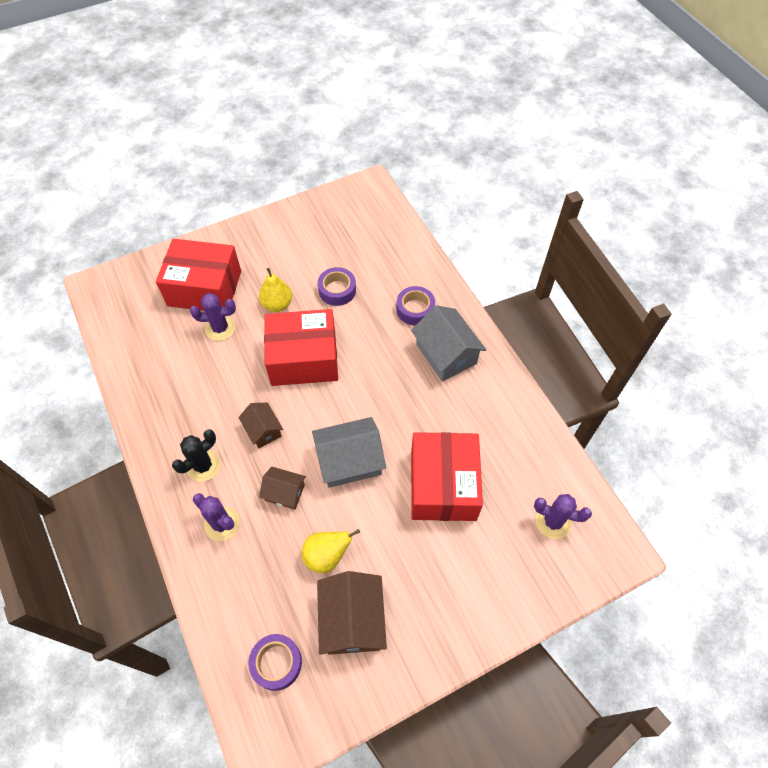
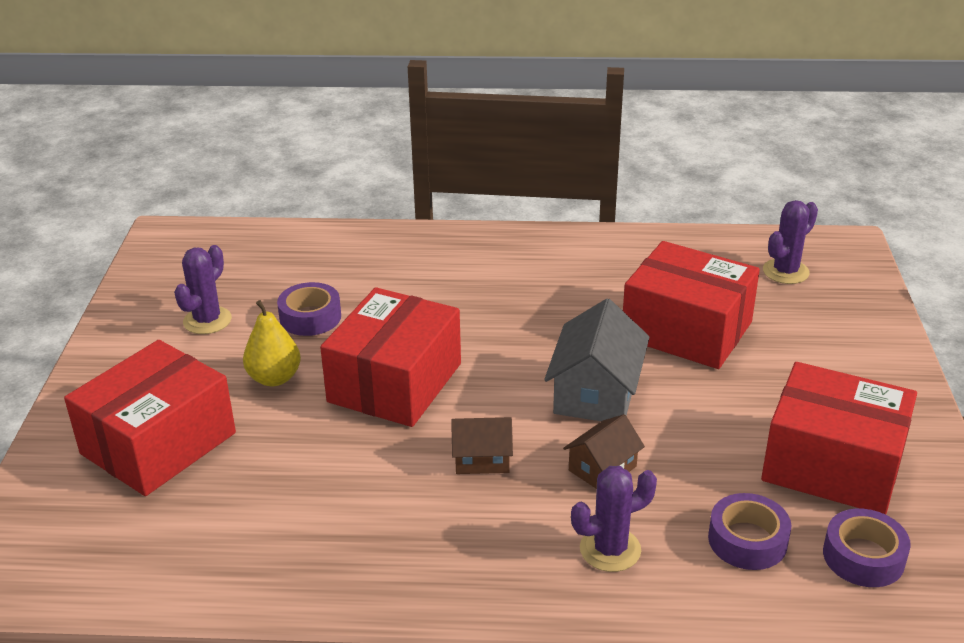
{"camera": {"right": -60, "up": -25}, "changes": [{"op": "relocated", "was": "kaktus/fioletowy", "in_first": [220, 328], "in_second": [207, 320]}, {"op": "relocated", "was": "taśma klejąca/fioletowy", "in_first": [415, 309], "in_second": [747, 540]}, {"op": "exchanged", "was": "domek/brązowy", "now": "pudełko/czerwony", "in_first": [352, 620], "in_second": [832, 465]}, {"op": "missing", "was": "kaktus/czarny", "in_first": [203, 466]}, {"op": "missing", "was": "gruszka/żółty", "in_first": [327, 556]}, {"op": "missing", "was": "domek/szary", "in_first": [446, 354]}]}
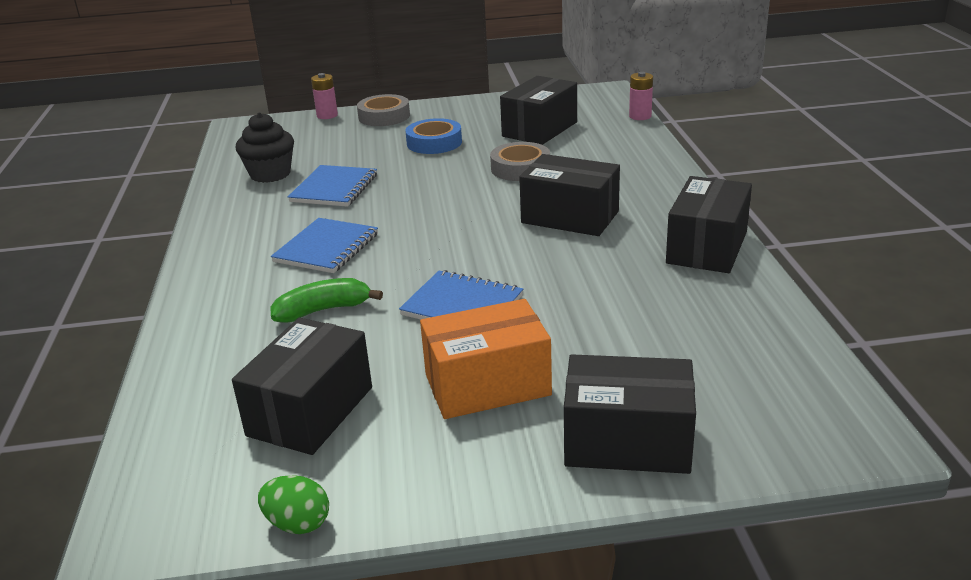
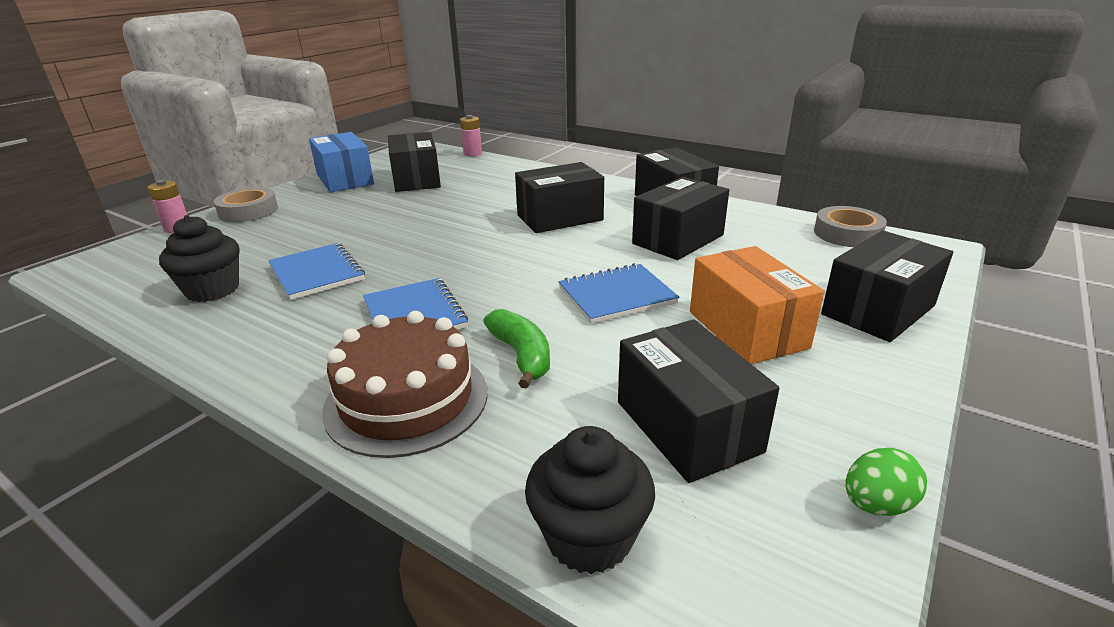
{"camera": {"right": -50, "up": 0}, "changes": [{"op": "appeared", "now": "pudełko/niebieski", "in_second": [345, 179]}, {"op": "appeared", "now": "tort/brązowy", "in_second": [406, 400]}, {"op": "spun", "was": "banan/zielony", "in_first": [323, 310], "in_second": [521, 356], "clockwise": 135}, {"op": "appeared", "now": "muffinka/czarny", "in_second": [589, 537]}, {"op": "appeared", "now": "pudełko/czarny", "in_second": [678, 239]}, {"op": "spun", "was": "pudełko/pomarańczowy", "in_first": [487, 385], "in_second": [747, 329], "clockwise": -45}, {"op": "relocated", "was": "taśma klejąca/szary", "in_first": [520, 168], "in_second": [847, 234]}, {"op": "missing", "was": "taśma klejąca/niebieski", "in_first": [434, 143]}]}
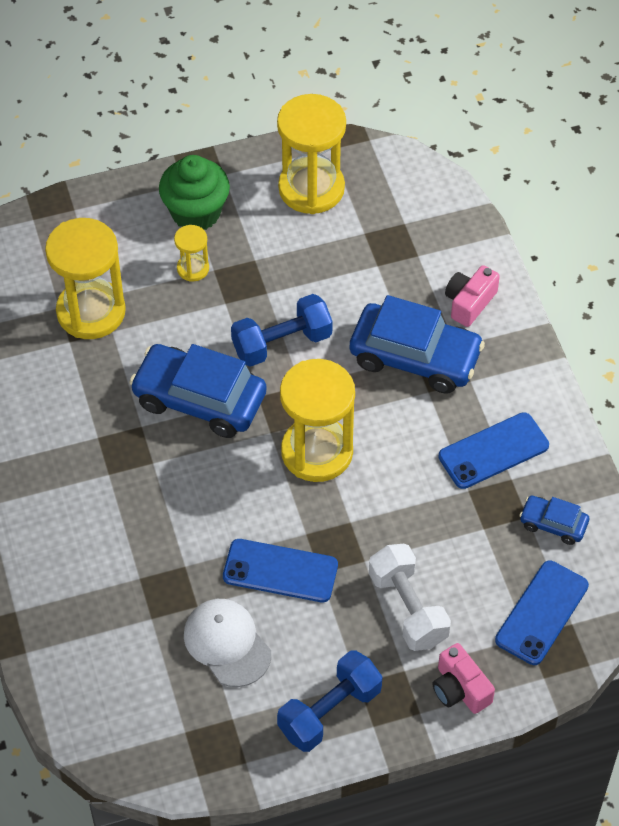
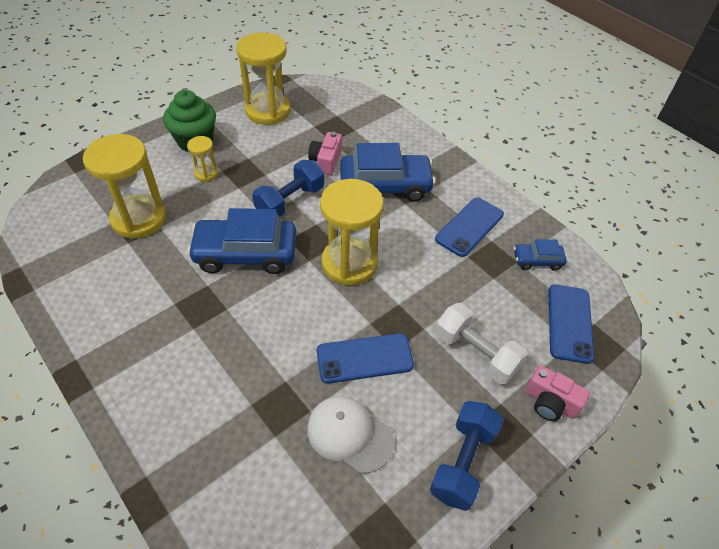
{"camera": {"right": -25, "up": -5}, "changes": [{"op": "relocated", "was": "aparat fotograficzny/różowy", "in_first": [469, 302], "in_second": [326, 161]}]}
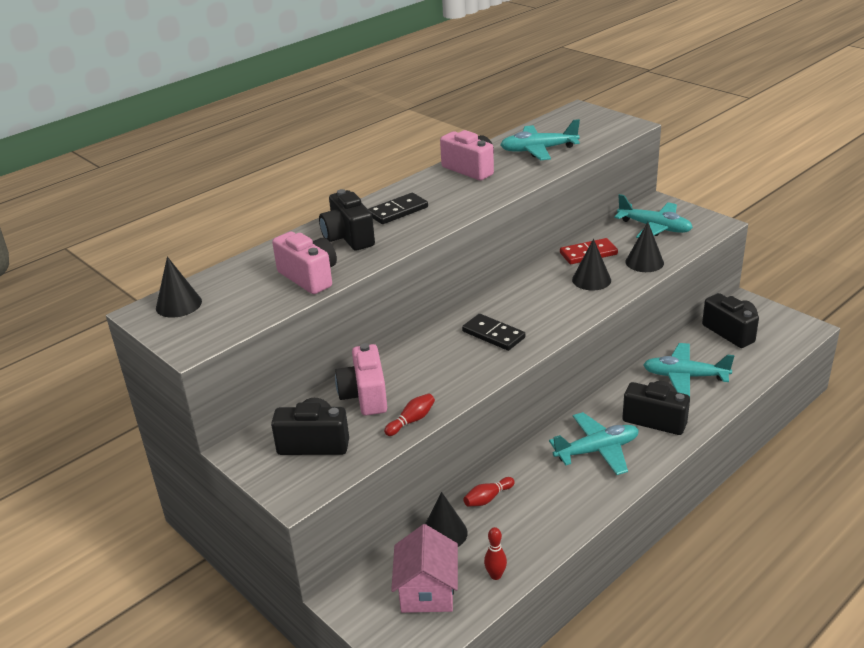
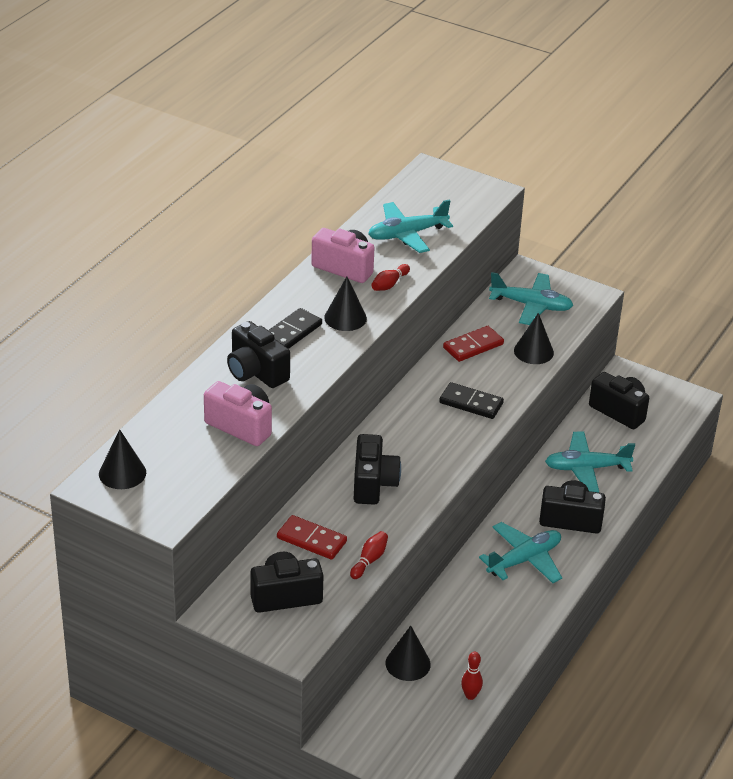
{"camera": {"right": -20, "up": 5}, "changes": [{"op": "exchanged", "was": "aparat fotograficzny/różowy", "now": "kostka domina/czerwony", "in_first": [365, 396], "in_second": [311, 540]}, {"op": "relocated", "was": "stożek/czarny", "in_first": [591, 280], "in_second": [345, 318]}, {"op": "appeared", "now": "aparat fotograficzny/czarny", "in_second": [373, 484]}, {"op": "relocated", "was": "kręgiel/czerwony", "in_first": [488, 498], "in_second": [389, 284]}, {"op": "relocated", "was": "kostka domina/czarny", "in_first": [493, 335], "in_second": [471, 403]}, {"op": "missing", "was": "domek/różowy", "in_first": [427, 591]}]}
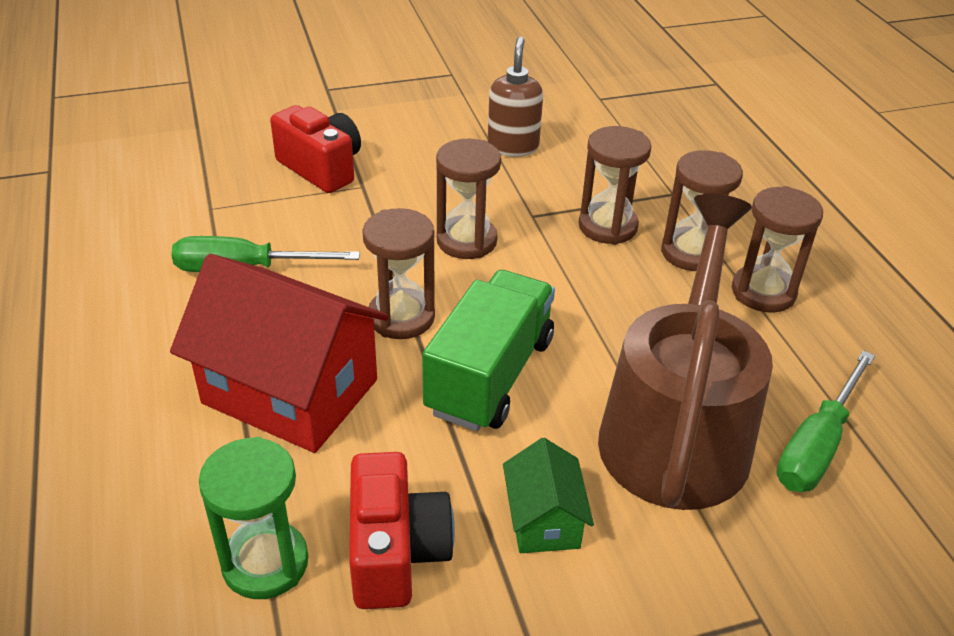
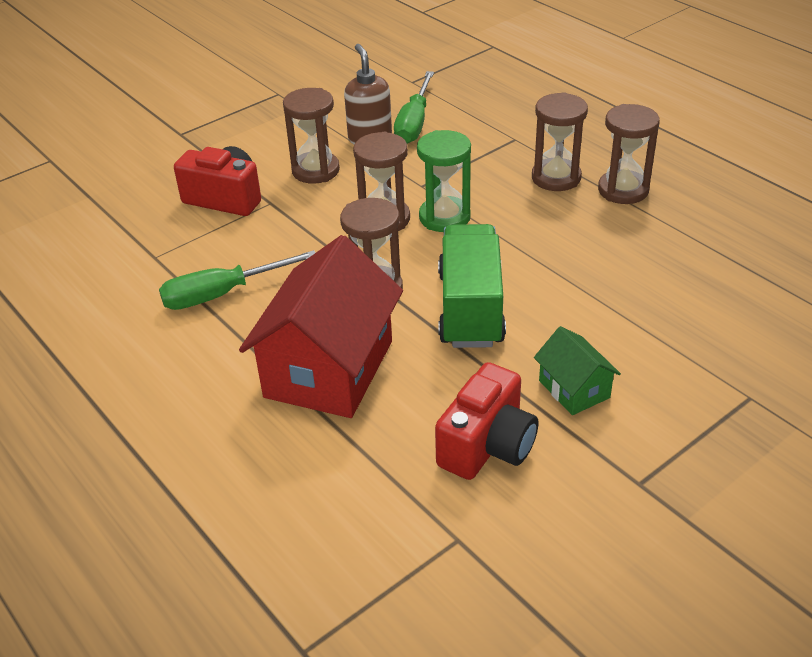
{"camera": {"right": -20, "up": 0}, "changes": [{"op": "spun", "was": "domek/czerwony", "in_first": [290, 391], "in_second": [329, 369], "clockwise": -75}, {"op": "relocated", "was": "klepsydra/brązowy", "in_first": [607, 226], "in_second": [315, 170]}, {"op": "relocated", "was": "śrubokręt/zielony", "in_first": [817, 445], "in_second": [414, 123]}, {"op": "relocated", "was": "klepsydra/zielony", "in_first": [265, 563], "in_second": [444, 217]}, {"op": "spun", "was": "aparat fotograficzny/czerwony", "in_first": [396, 552], "in_second": [487, 445], "clockwise": 60}, {"op": "missing", "was": "konewka/brązowy", "in_first": [677, 427]}]}
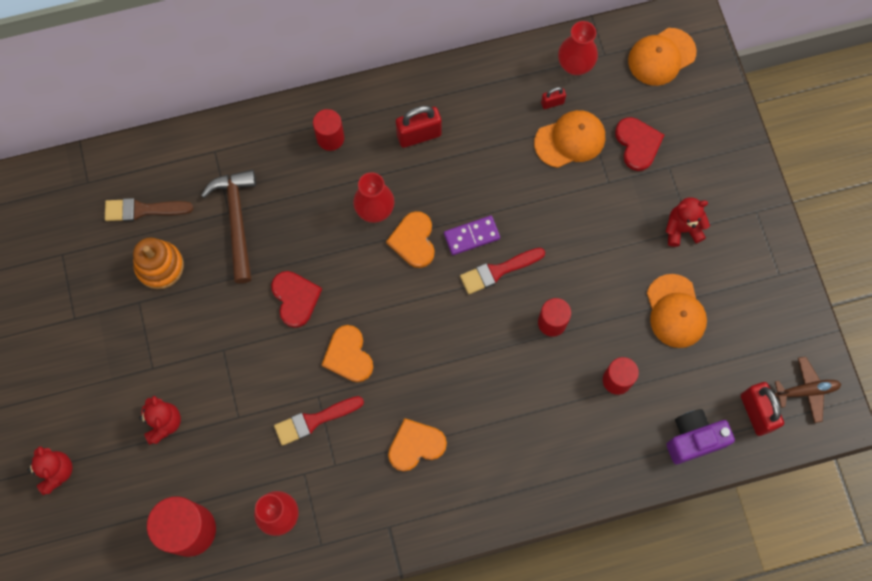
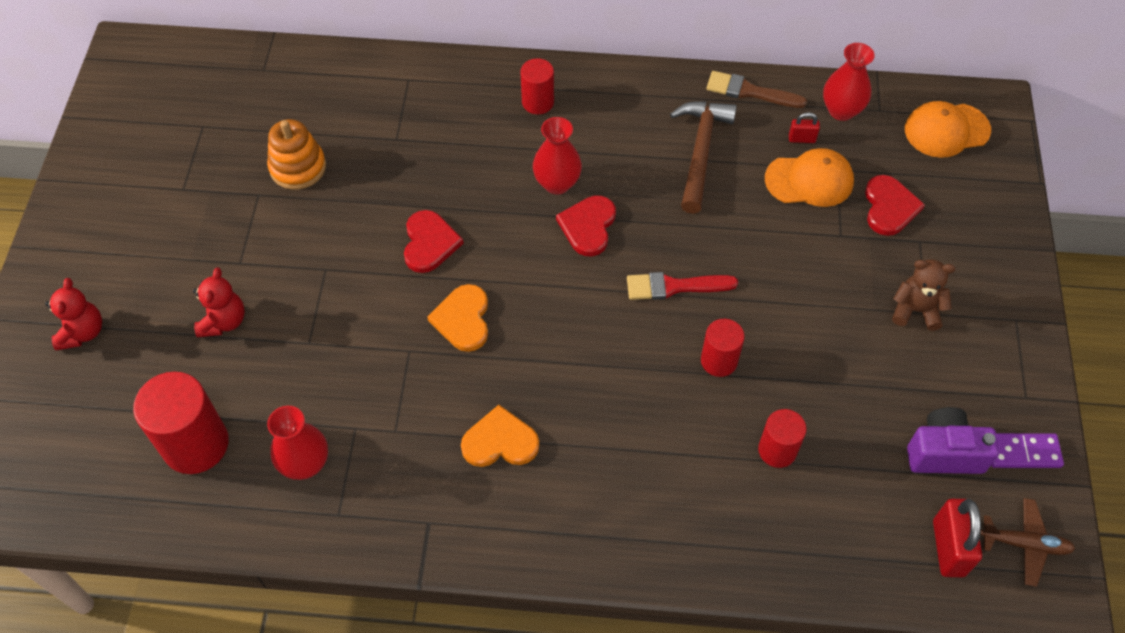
{"camera": {"right": 20, "up": -15}, "changes": [{"op": "colour", "was": "serce/pomarańczowy", "now": "serce/czerwony", "in_first": [413, 240], "in_second": [588, 226]}, {"op": "relocated", "was": "młotek/brązowy", "in_first": [236, 220], "in_second": [700, 152]}, {"op": "relocated", "was": "pędzel/brązowy", "in_first": [143, 210], "in_second": [749, 91]}, {"op": "colour", "was": "miś/czerwony", "now": "miś/brązowy", "in_first": [682, 229], "in_second": [915, 310]}, {"op": "relocated", "was": "aparat fotograficzny/fioletowy", "in_first": [693, 439], "in_second": [944, 453]}, {"op": "relocated", "was": "kostka domina/fioletowy", "in_first": [471, 236], "in_second": [1022, 452]}, {"op": "missing", "was": "pędzel/czerwony", "in_first": [314, 420]}, {"op": "missing", "was": "kłódka/czerwony", "in_first": [419, 135]}, {"op": "missing", "was": "czapka/pomarańczowy", "in_first": [675, 311]}]}
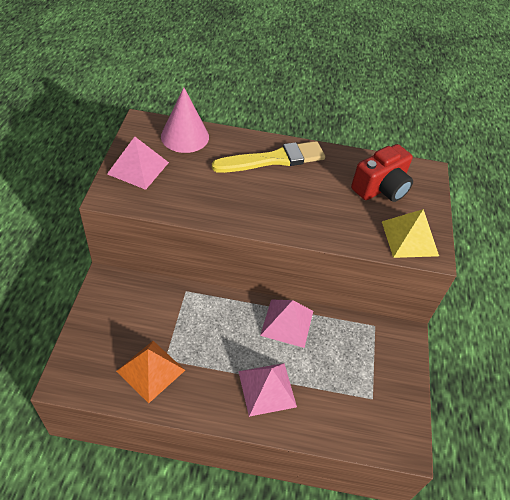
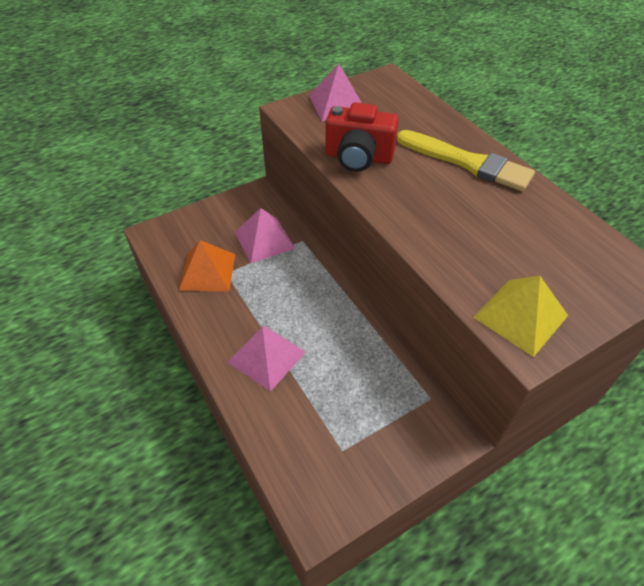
{"camera": {"right": 55, "up": 0}, "changes": [{"op": "relocated", "was": "piramida/różowy", "in_first": [287, 323], "in_second": [264, 240]}, {"op": "relocated", "was": "aparat fotograficzny/czerwony", "in_first": [381, 188], "in_second": [358, 157]}, {"op": "missing", "was": "stożek/różowy", "in_first": [185, 136]}]}
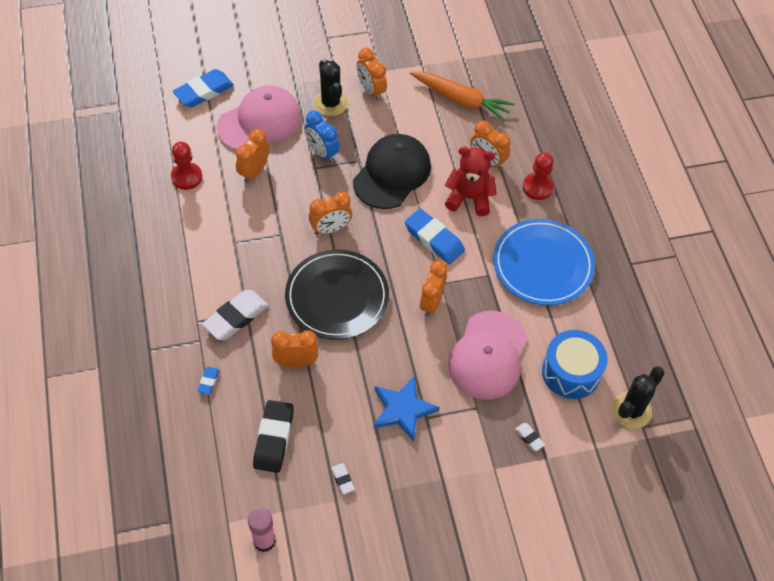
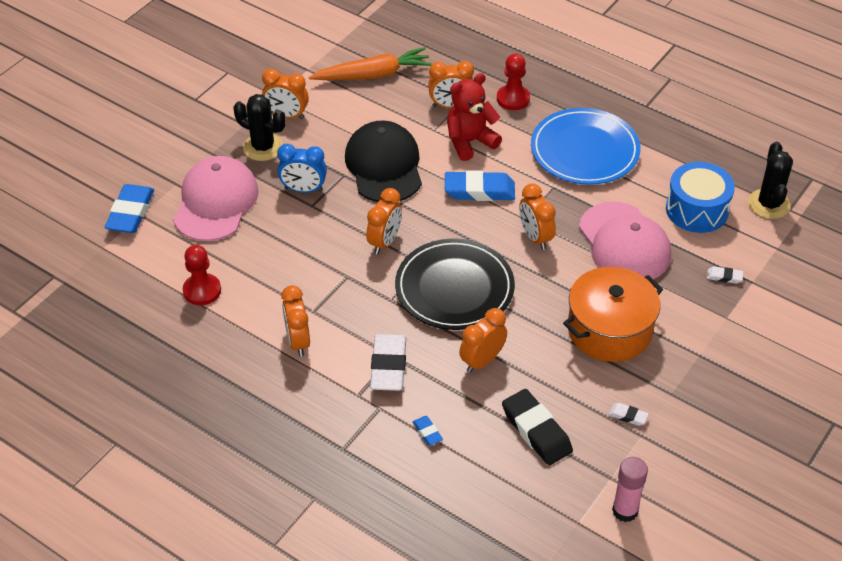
{"camera": {"right": -40, "up": -10}, "changes": [{"op": "relocated", "was": "budzik/pomarańczowy", "in_first": [254, 171], "in_second": [298, 341]}, {"op": "exchanged", "was": "gwiazda/niebieski", "now": "garnek/pomarańczowy", "in_first": [403, 409], "in_second": [609, 330]}]}
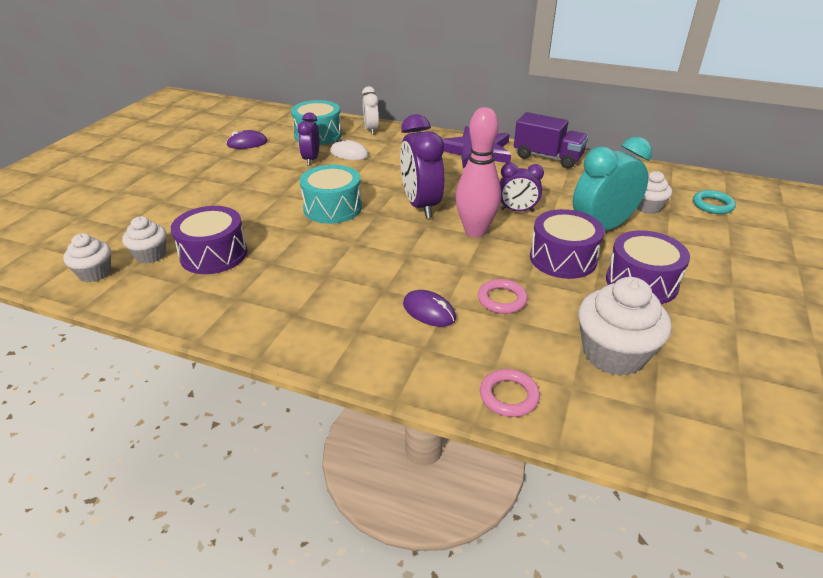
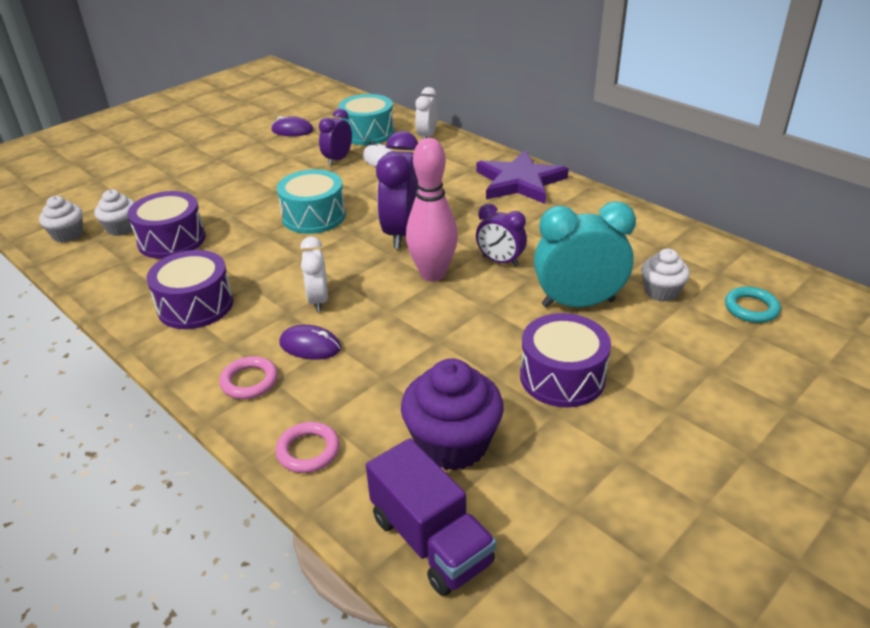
{"camera": {"right": 25, "up": 0}, "changes": [{"op": "relocated", "was": "bęben/fioletowy", "in_first": [563, 258], "in_second": [195, 305]}, {"op": "relocated", "was": "pierścień/różowy", "in_first": [502, 299], "in_second": [249, 381]}, {"op": "spun", "was": "myszka/fioletowy", "in_first": [429, 311], "in_second": [310, 346], "clockwise": -45}, {"op": "appeared", "now": "budzik/biały", "in_second": [318, 300]}, {"op": "relocated", "was": "ciężarówka/fioletowy", "in_first": [547, 157], "in_second": [430, 540]}, {"op": "colour", "was": "muffinka/biały", "now": "muffinka/fioletowy", "in_first": [613, 354], "in_second": [452, 443]}]}
